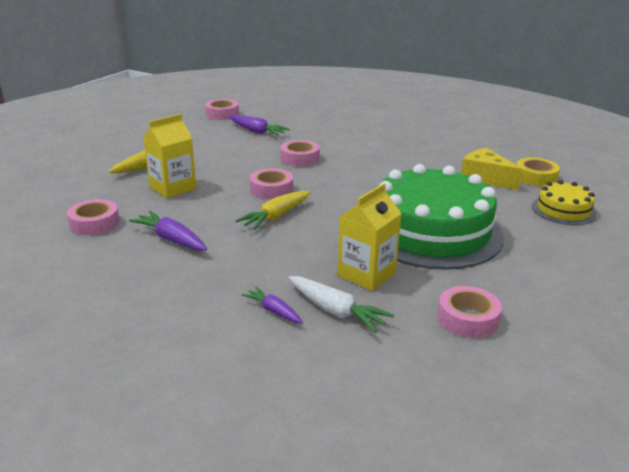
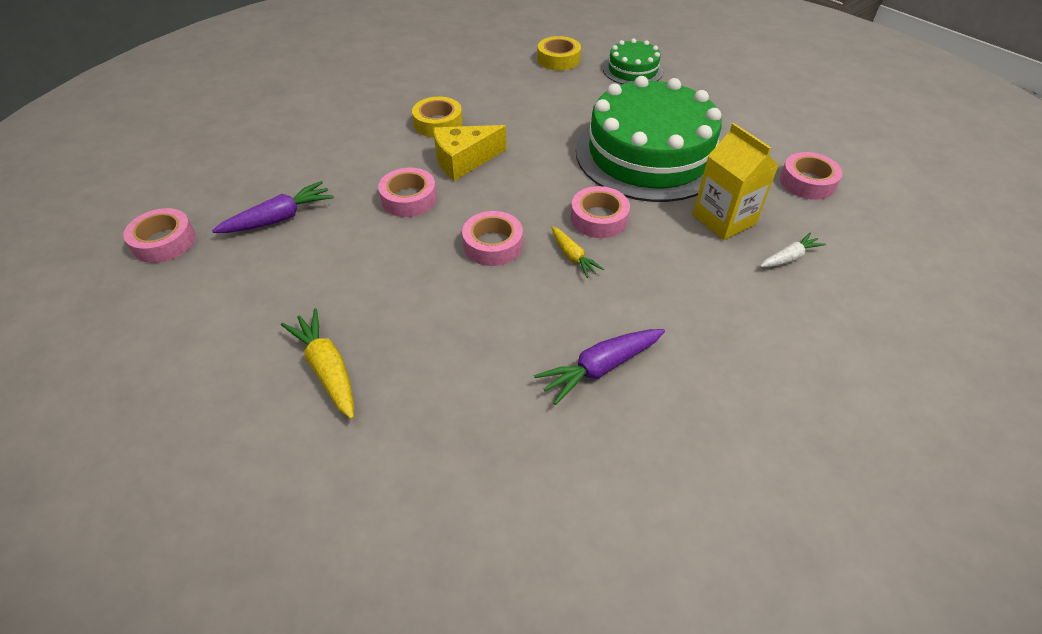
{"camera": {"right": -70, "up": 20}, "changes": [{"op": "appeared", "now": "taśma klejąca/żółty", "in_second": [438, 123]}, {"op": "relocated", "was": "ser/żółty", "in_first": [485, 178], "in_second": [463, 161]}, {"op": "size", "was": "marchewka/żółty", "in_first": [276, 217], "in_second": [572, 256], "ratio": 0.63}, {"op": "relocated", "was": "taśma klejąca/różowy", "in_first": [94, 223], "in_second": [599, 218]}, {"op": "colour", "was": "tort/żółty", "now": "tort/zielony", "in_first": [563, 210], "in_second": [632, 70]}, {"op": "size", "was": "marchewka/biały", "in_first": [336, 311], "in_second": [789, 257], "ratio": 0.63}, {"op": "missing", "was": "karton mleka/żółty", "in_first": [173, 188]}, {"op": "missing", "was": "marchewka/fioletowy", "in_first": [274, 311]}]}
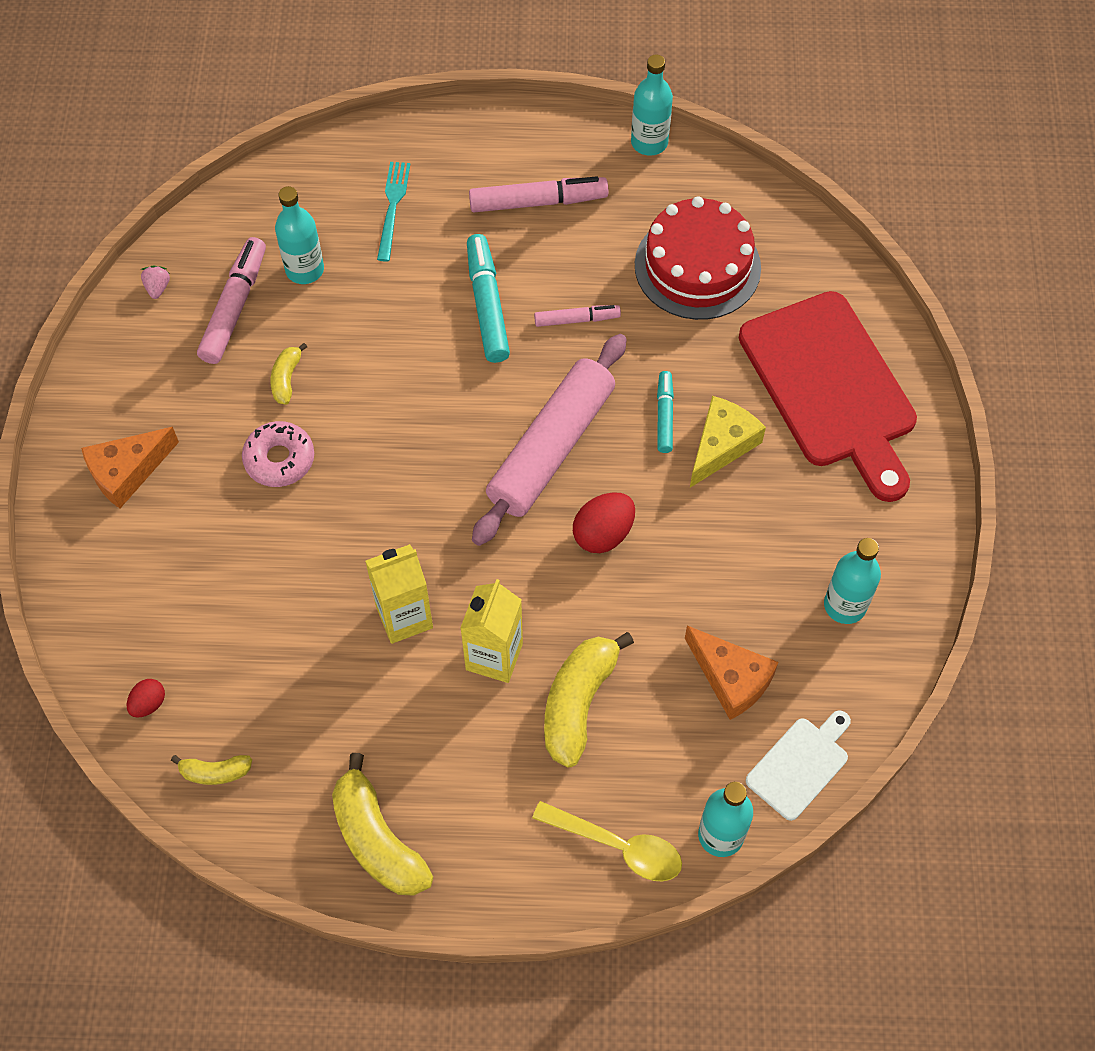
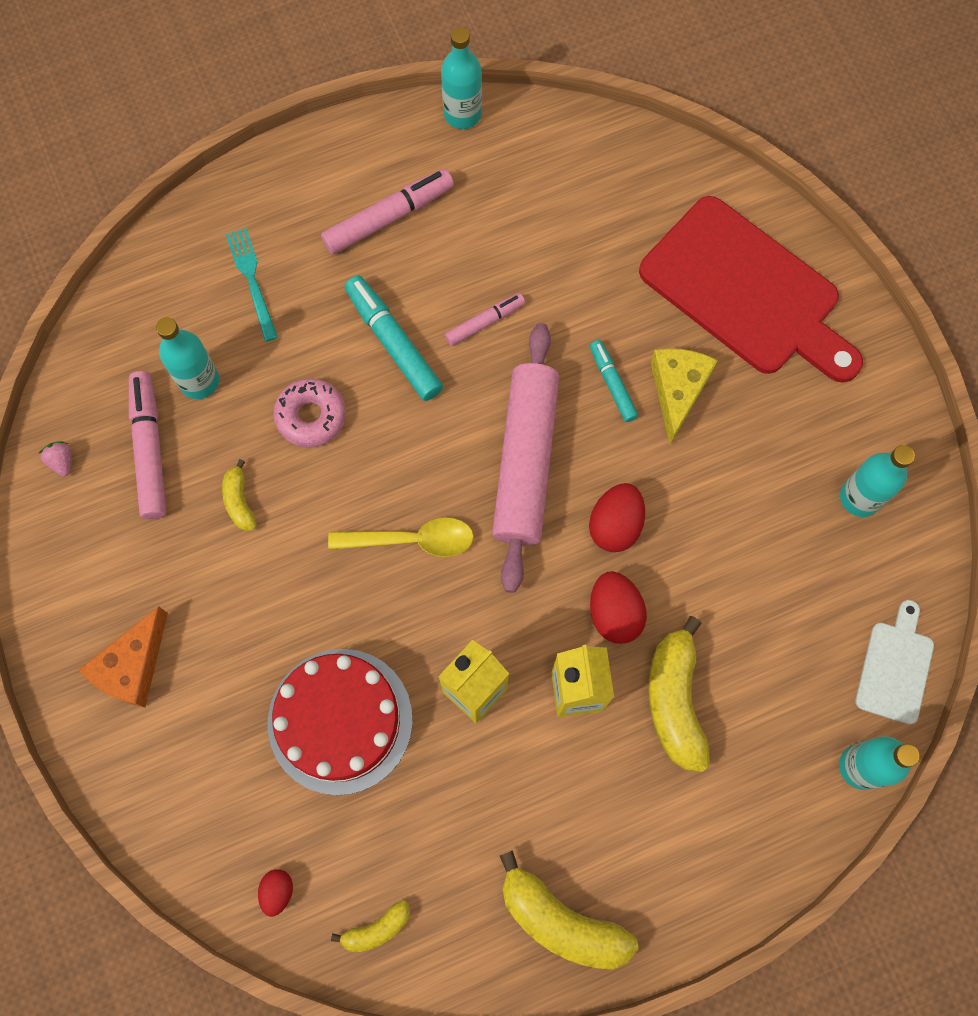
{"camera": {"right": -25, "up": 10}, "changes": [{"op": "relocated", "was": "tort/czerwony", "in_first": [697, 266], "in_second": [340, 721]}, {"op": "relocated", "was": "donut/różowy", "in_first": [279, 459], "in_second": [311, 416]}, {"op": "relocated", "was": "łyżka/żółty", "in_first": [617, 846], "in_second": [411, 540]}, {"op": "appeared", "now": "jajko/czerwony", "in_second": [614, 613]}, {"op": "missing", "was": "ser/pomarańczowy", "in_first": [731, 678]}]}
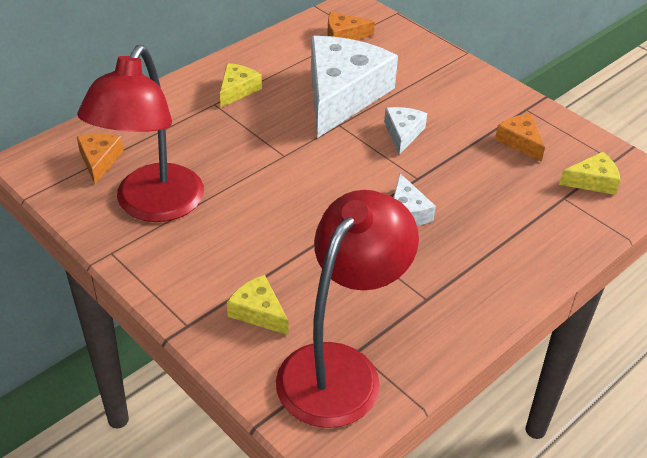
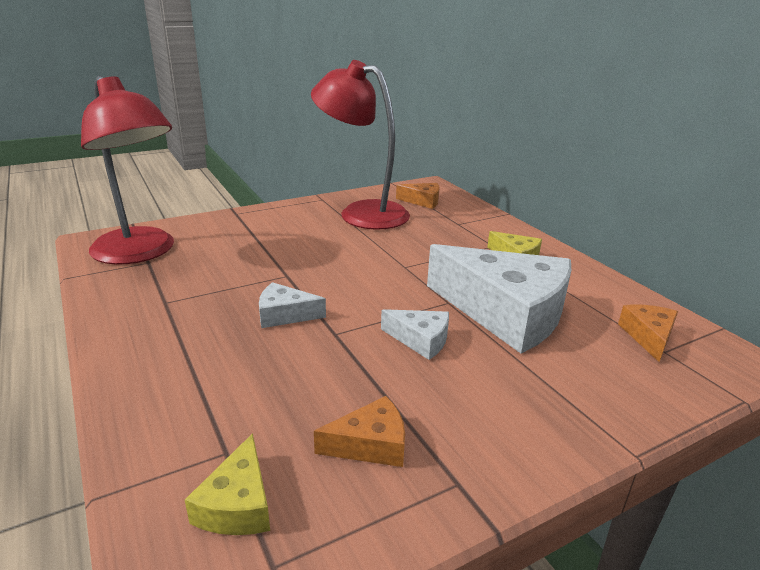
{"camera": {"right": 105, "up": -15}, "changes": [{"op": "missing", "was": "ser/żółty", "in_first": [258, 312]}]}
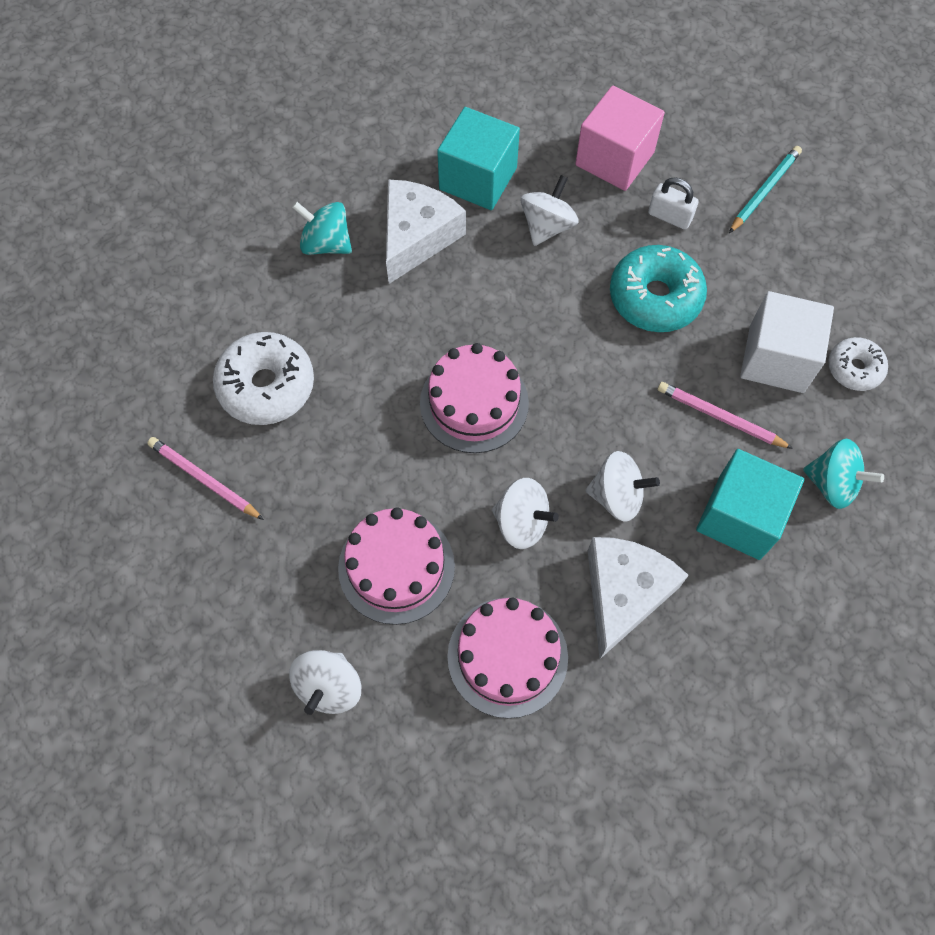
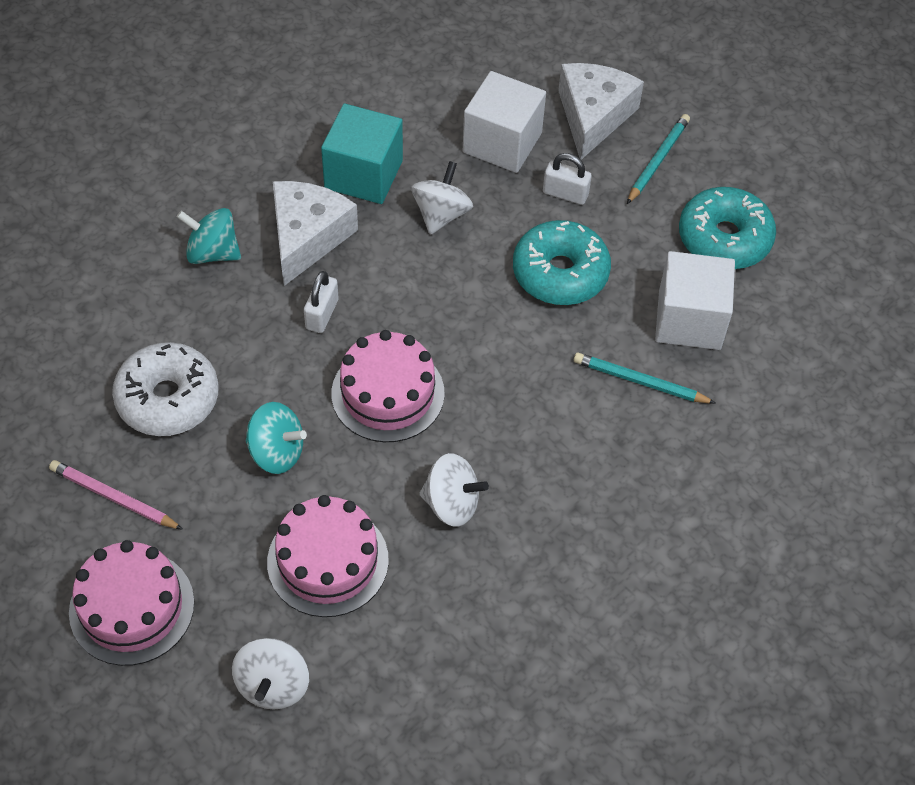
{"camera": {"right": -10, "up": -10}, "changes": [{"op": "relocated", "was": "tort/różowy", "in_first": [507, 656], "in_second": [132, 607]}, {"op": "relocated", "was": "bączek/turkusowy", "in_first": [832, 484], "in_second": [276, 452]}, {"op": "appeared", "now": "kłódka/biały", "in_second": [322, 314]}, {"op": "colour", "was": "sześcian/różowy", "now": "sześcian/biały", "in_first": [614, 159], "in_second": [502, 143]}, {"op": "relocated", "was": "ser/biały", "in_first": [624, 594], "in_second": [593, 116]}, {"op": "colour", "was": "ołówek/różowy", "now": "ołówek/turkusowy", "in_first": [720, 417], "in_second": [640, 381]}, {"op": "appeared", "now": "donut/turkusowy", "in_second": [724, 238]}, {"op": "missing", "was": "bączek/biały", "in_first": [617, 496]}, {"op": "missing", "was": "sześcian/turkusowy", "in_first": [739, 517]}, {"op": "missing", "was": "donut/biały", "in_first": [854, 368]}]}
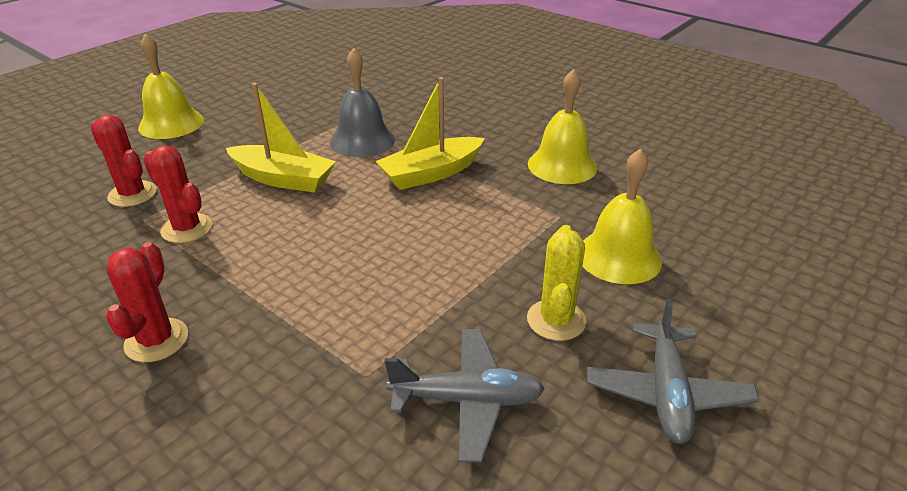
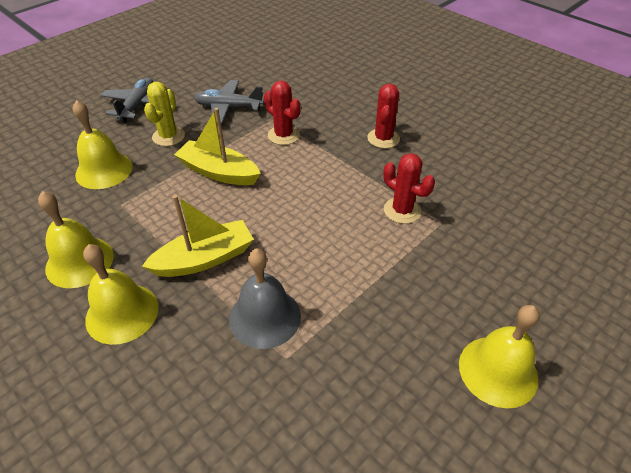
{"camera": {"right": -175, "up": 10}, "changes": [{"op": "appeared", "now": "dzwonek/żółty", "in_second": [122, 313]}, {"op": "relocated", "was": "łódka/żółty", "in_first": [283, 179], "in_second": [218, 172]}, {"op": "relocated", "was": "kaktus/czerwony", "in_first": [132, 194], "in_second": [283, 135]}]}
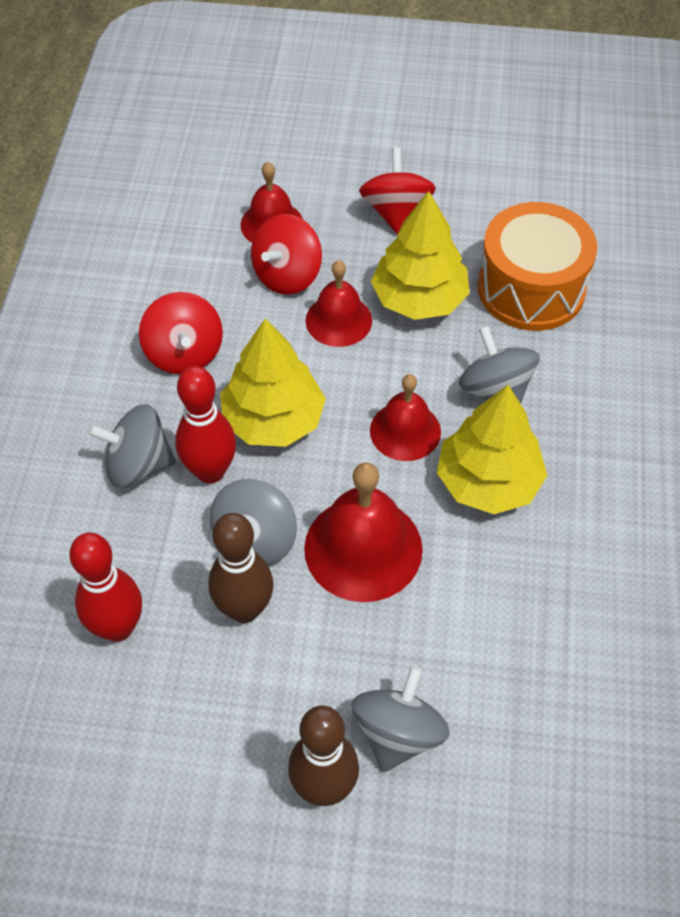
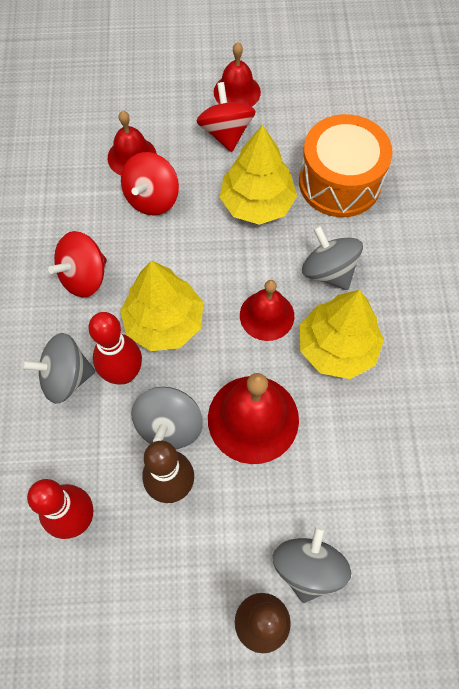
{"camera": {"right": -10, "up": 10}, "changes": [{"op": "spun", "was": "bączek/czerwony", "in_first": [184, 353], "in_second": [84, 277], "clockwise": 75}, {"op": "relocated", "was": "dzwonek/czerwony", "in_first": [338, 320], "in_second": [237, 92]}]}
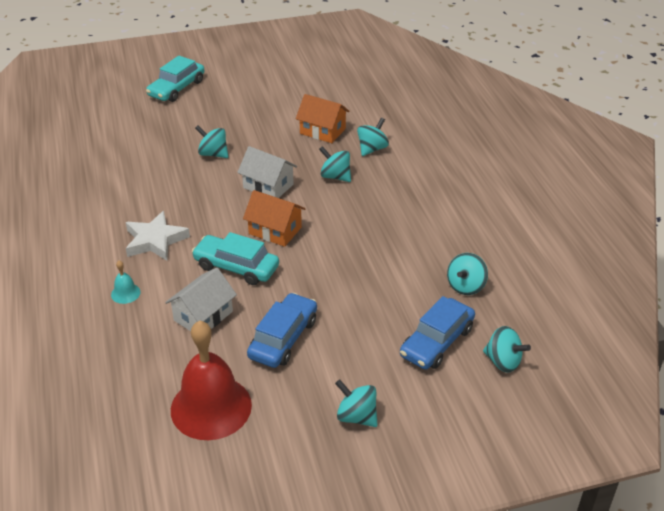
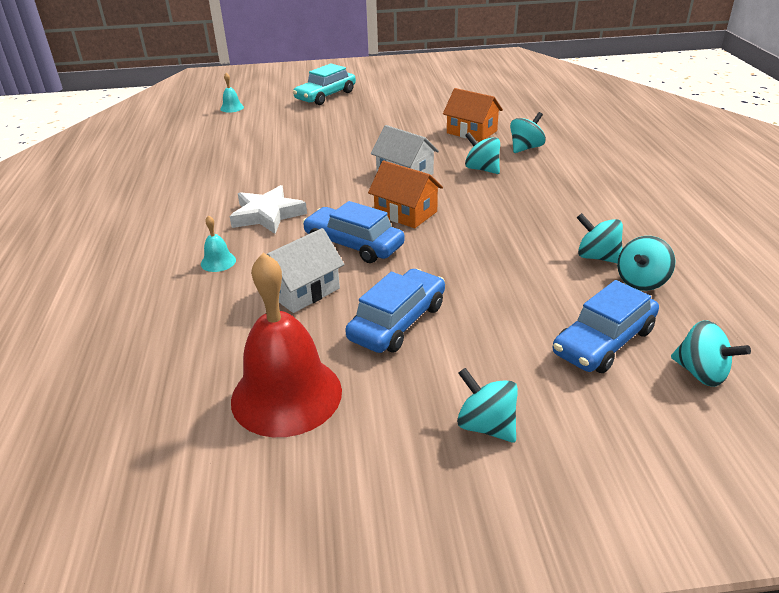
{"camera": {"right": 10, "up": -5}, "changes": [{"op": "appeared", "now": "dzwonek/turkusowy", "in_second": [232, 108]}, {"op": "colour", "was": "samochód/turkusowy", "now": "samochód/niebieski", "in_first": [236, 267], "in_second": [354, 244]}, {"op": "relocated", "was": "bączek/turkusowy", "in_first": [213, 154], "in_second": [597, 257]}]}
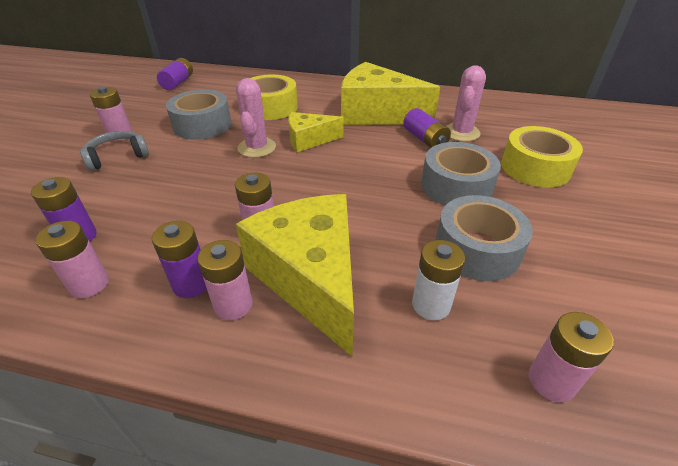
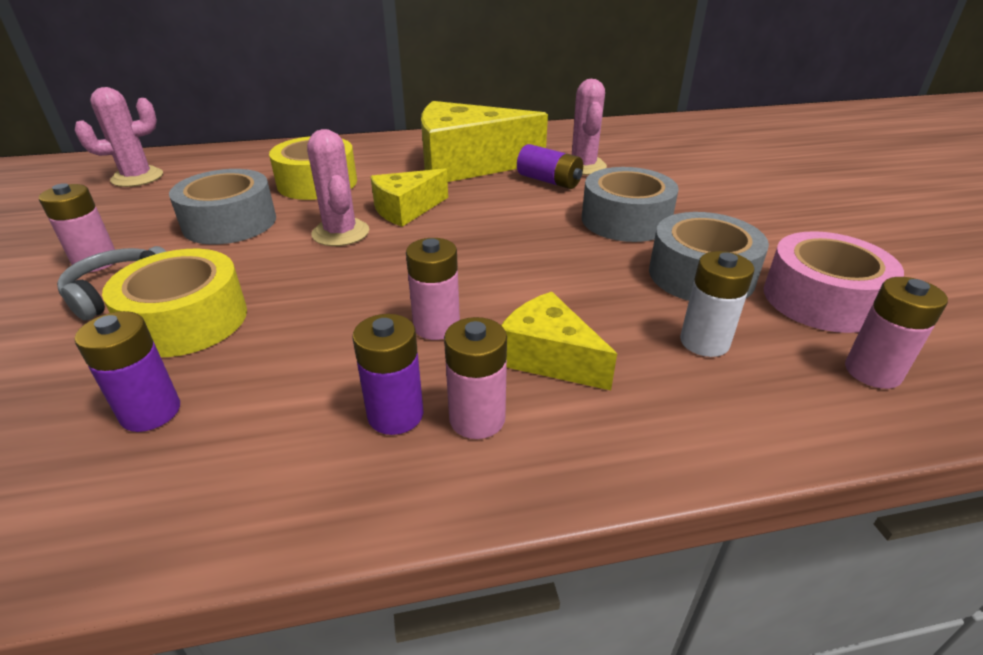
{"camera": {"right": -25, "up": -5}, "changes": [{"op": "exchanged", "was": "bateria/fioletowy", "now": "kaktus/różowy", "in_first": [178, 83], "in_second": [137, 177]}, {"op": "relocated", "was": "taśma klejąca/żółty", "in_first": [535, 168], "in_second": [186, 320]}, {"op": "size", "was": "ser/żółty", "in_first": [311, 278], "in_second": [548, 357], "ratio": 0.54}, {"op": "appeared", "now": "taśma klejąca/różowy", "in_second": [821, 299]}, {"op": "missing", "was": "bateria/różowy", "in_first": [89, 284]}]}
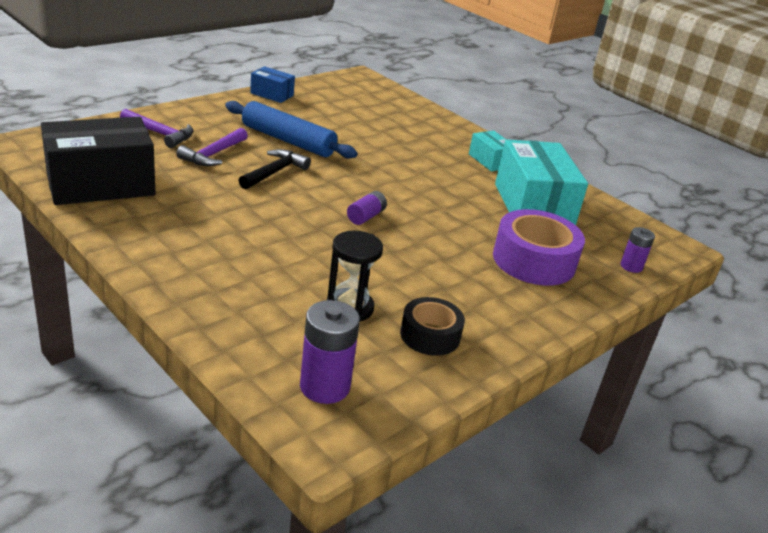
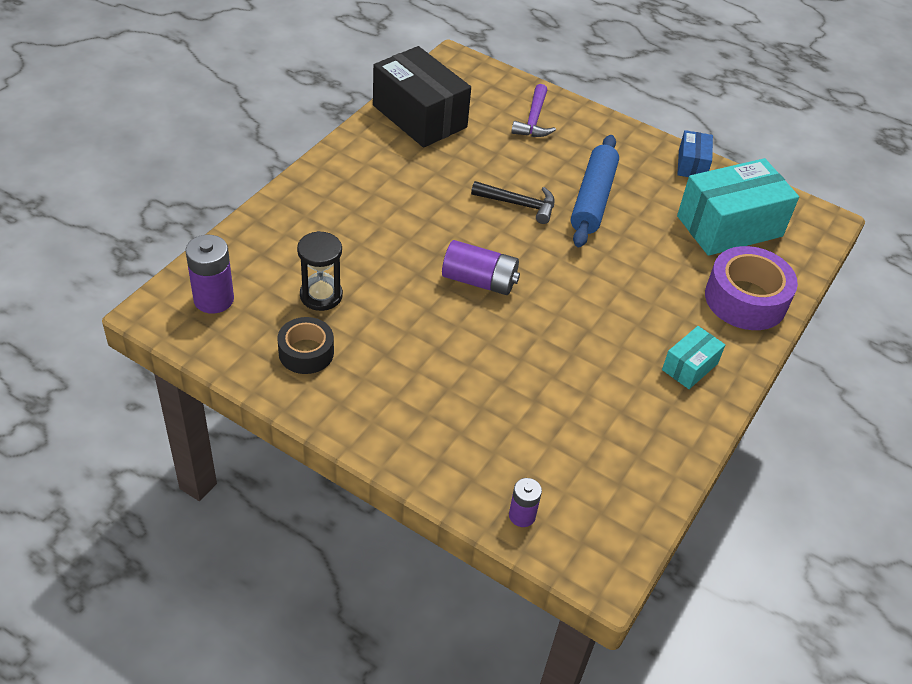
{"camera": {"right": 75, "up": 15}, "changes": [{"op": "size", "was": "bateria/fioletowy", "in_first": [366, 216], "in_second": [479, 281], "ratio": 1.69}, {"op": "relocated", "was": "pudełko/turkusowy", "in_first": [532, 206], "in_second": [729, 226]}, {"op": "relocated", "was": "taśma klejąca/fioletowy", "in_first": [534, 261], "in_second": [745, 299]}, {"op": "missing", "was": "młotek/fioletowy", "in_first": [213, 155]}]}
